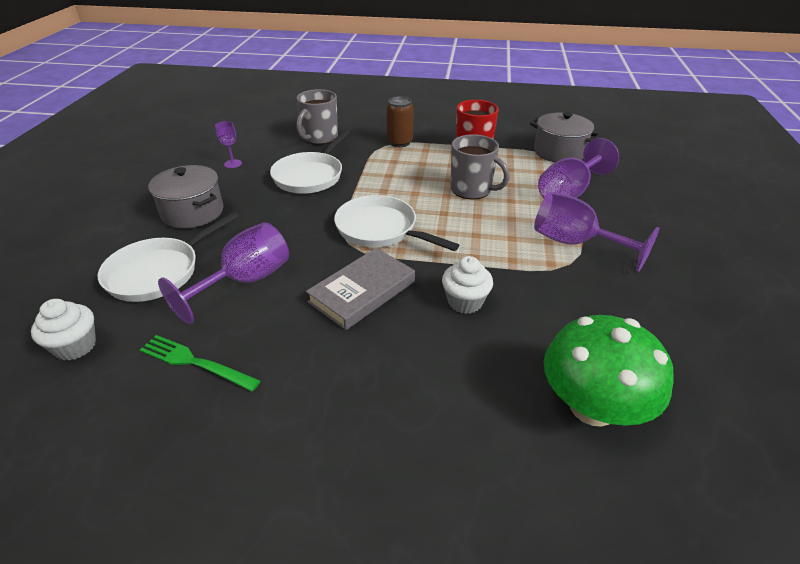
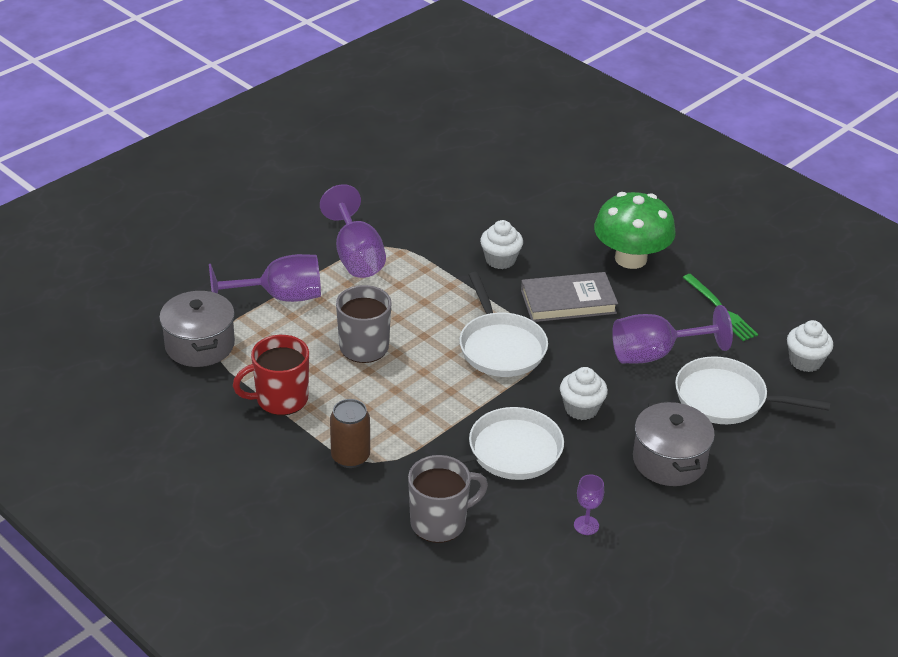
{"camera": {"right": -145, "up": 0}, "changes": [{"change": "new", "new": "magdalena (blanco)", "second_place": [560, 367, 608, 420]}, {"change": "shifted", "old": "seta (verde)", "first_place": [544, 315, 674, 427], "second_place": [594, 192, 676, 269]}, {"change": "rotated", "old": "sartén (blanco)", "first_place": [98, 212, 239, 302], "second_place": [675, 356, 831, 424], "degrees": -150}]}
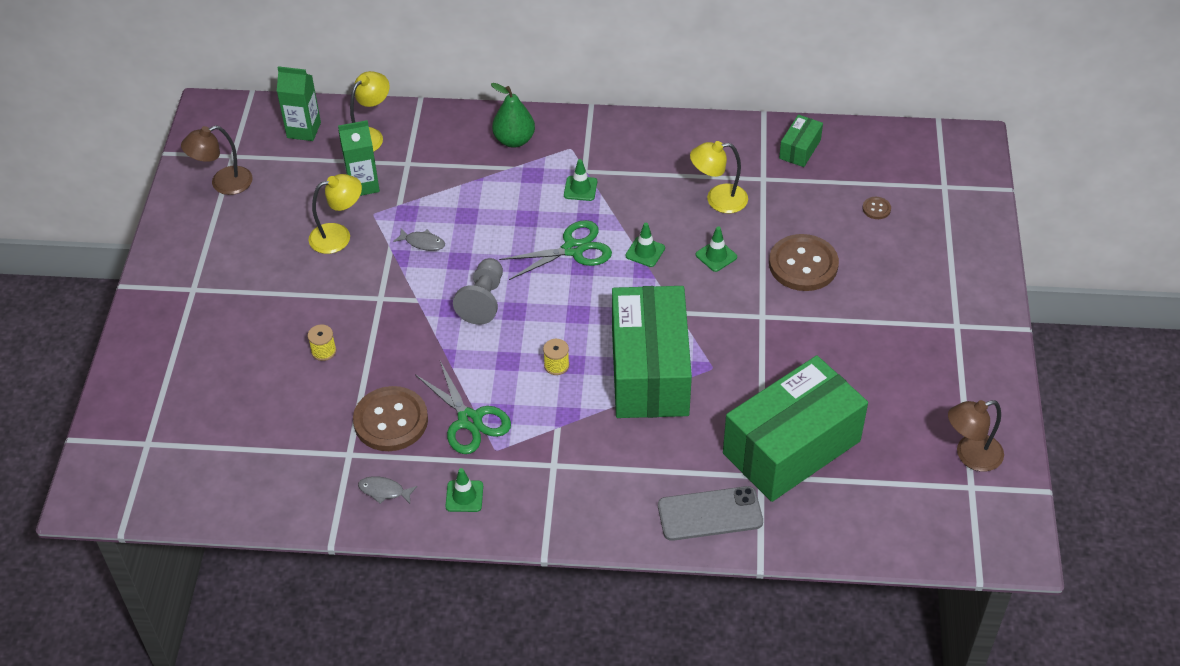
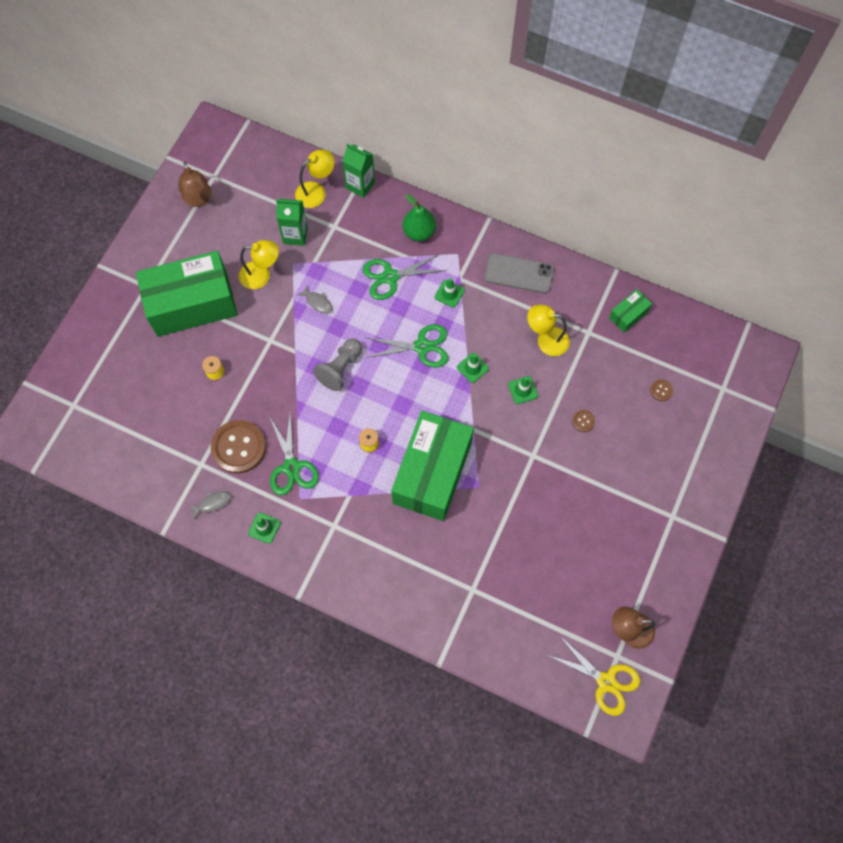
{"camera": {"right": 20, "up": 20}, "changes": [{"change": "new", "new": "tijeras (verde)", "second_place": [363, 253, 447, 300]}, {"change": "new", "new": "tijeras (amarillo)", "second_place": [548, 635, 640, 716]}, {"change": "shifted", "old": "cartón de leche (verde)", "first_place": [277, 66, 321, 141], "second_place": [342, 143, 375, 198]}, {"change": "shifted", "old": "móvil (gris)", "first_place": [658, 486, 763, 541], "second_place": [485, 253, 554, 293]}, {"change": "shifted", "old": "caja (verde)", "first_place": [723, 355, 868, 502], "second_place": [136, 251, 238, 337]}, {"change": "rotated", "old": "lámpara (marrón)", "first_place": [181, 125, 253, 195], "second_place": [178, 162, 212, 207], "degrees": -105}, {"change": "rotated", "old": "pez (gris)", "first_place": [358, 476, 417, 504], "second_place": [189, 491, 231, 519], "degrees": 120}, {"change": "scaled", "old": "botón (marrón)", "first_place": [769, 234, 839, 291], "second_place": [572, 410, 595, 432], "factor": 0.42}]}
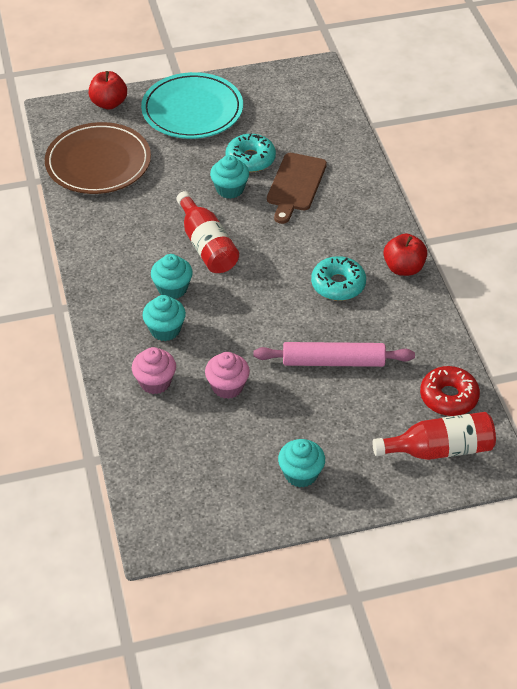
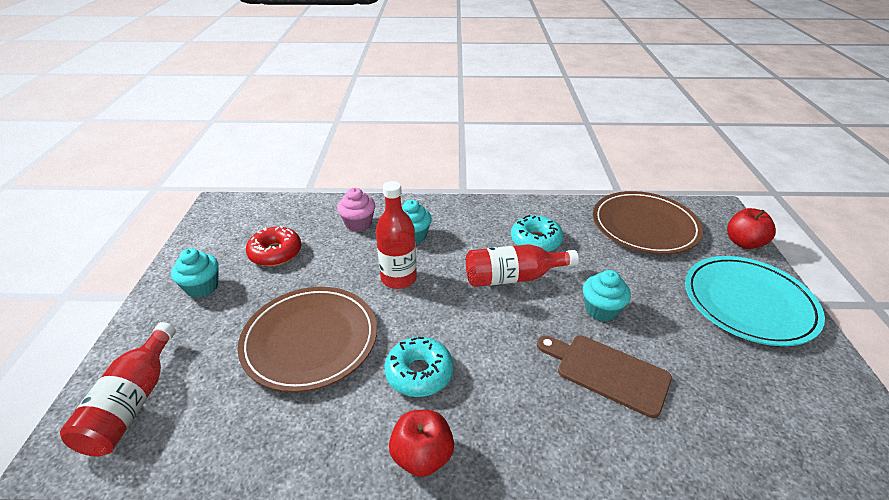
{"camera": {"right": 105, "up": -10}, "changes": [{"change": "gone", "old": "magdalena (turquesa)", "first_place": [151, 254, 193, 299]}, {"change": "gone", "old": "magdalena (rosa)", "first_place": [205, 352, 250, 399]}, {"change": "new", "new": "botella (rojo)", "second_place": [376, 181, 417, 289]}, {"change": "shifted", "old": "rosquilla (turquesa)", "first_place": [226, 133, 276, 172], "second_place": [511, 215, 563, 252]}, {"change": "shifted", "old": "rosquilla (rojo)", "first_place": [420, 366, 480, 416], "second_place": [246, 226, 301, 266]}, {"change": "swapped", "old": "rodillo (rosa)", "new": "plato (marrón)", "first_place": [253, 342, 415, 367], "second_place": [238, 287, 377, 392]}]}
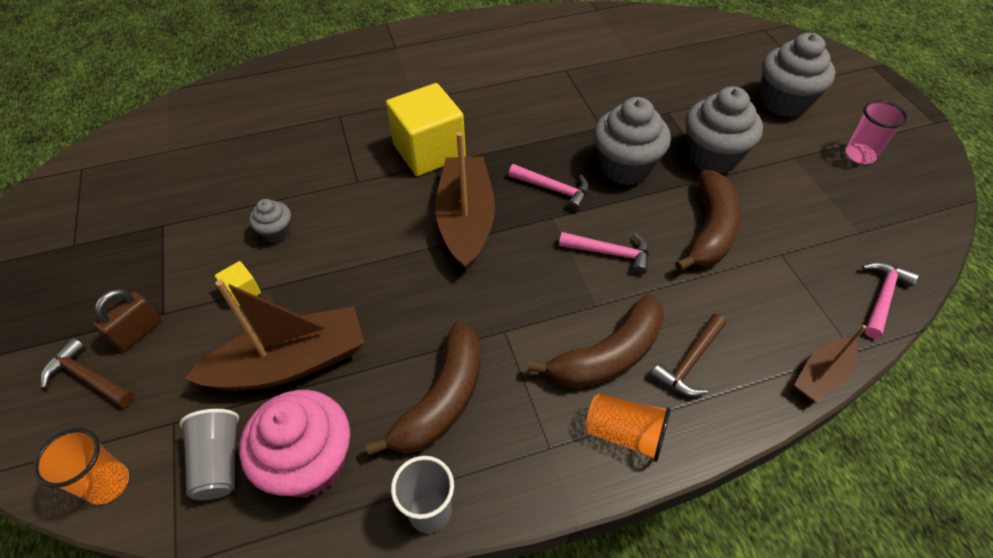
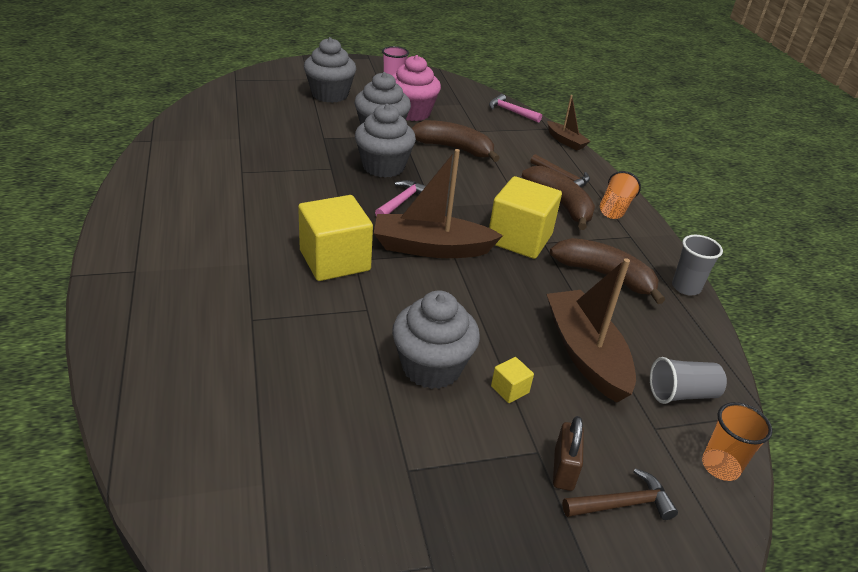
{"camera": {"right": -90, "up": -15}, "changes": [{"change": "gone", "old": "martillo (rosa)", "first_place": [559, 232, 649, 275]}, {"change": "new", "new": "cubo (amarillo)", "second_place": [489, 176, 562, 259]}, {"change": "shifted", "old": "magdalena (rosa)", "first_place": [239, 390, 350, 498], "second_place": [392, 55, 441, 121]}, {"change": "rotated", "old": "martillo (marrón)", "first_place": [41, 338, 135, 408], "second_place": [562, 468, 678, 520], "degrees": -135}, {"change": "rotated", "old": "candado (marrón)", "first_place": [93, 289, 161, 352], "second_place": [553, 416, 584, 491], "degrees": 60}, {"change": "scaled", "old": "magdalena (gris)", "first_place": [249, 199, 291, 243], "second_place": [392, 290, 480, 389], "factor": 1.98}]}
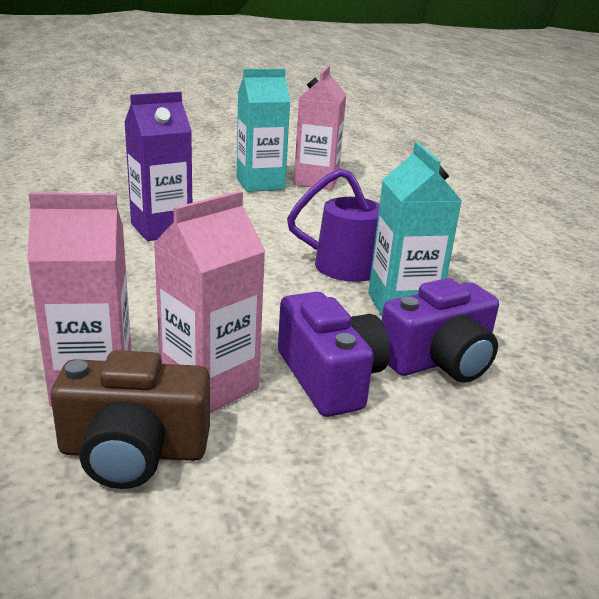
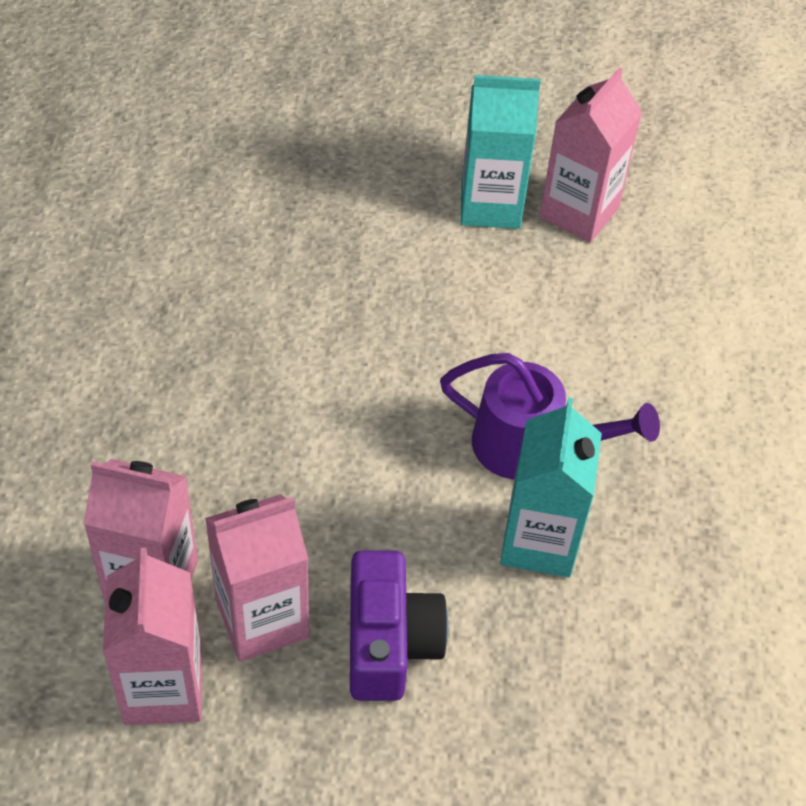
{"camera": {"right": 20, "up": 25}, "changes": [{"change": "gone", "old": "cartón de leche (morado)", "first_place": [124, 92, 192, 241]}, {"change": "gone", "old": "cámara (morado)", "first_place": [381, 278, 499, 383]}, {"change": "swapped", "old": "cámara (marrón)", "new": "cartón de leche (rosa)", "first_place": [51, 350, 210, 489], "second_place": [103, 548, 202, 725]}]}
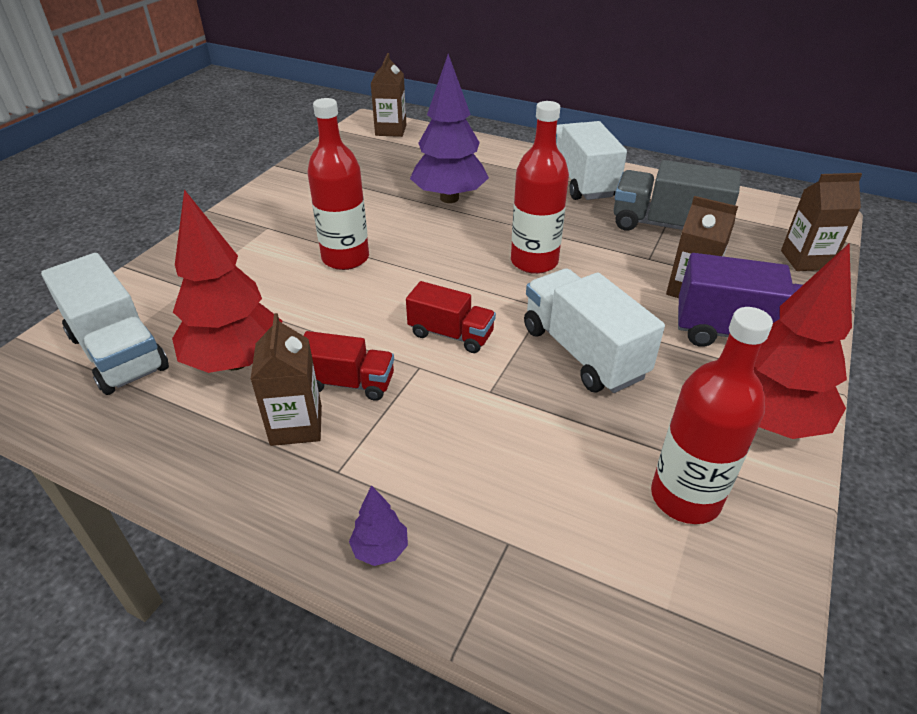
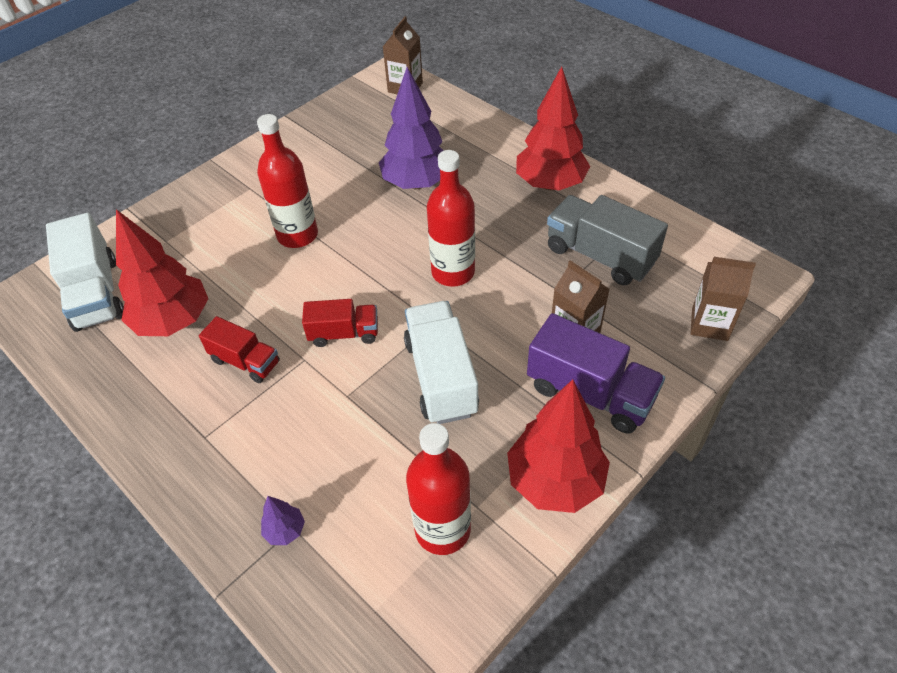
{"camera": {"right": 20, "up": 10}, "changes": [{"change": "gone", "old": "cartón de leche (marrón)", "first_place": [250, 313, 322, 446]}, {"change": "shifted", "old": "árbol (morado)", "first_place": [349, 485, 408, 566], "second_place": [261, 496, 305, 545]}, {"change": "swapped", "old": "camión (blanco)", "new": "árbol (rojo)", "first_place": [556, 121, 627, 200], "second_place": [516, 66, 590, 191]}, {"change": "rotated", "old": "camión (rojo)", "first_place": [406, 281, 496, 353], "second_place": [302, 299, 378, 347], "degrees": -45}]}
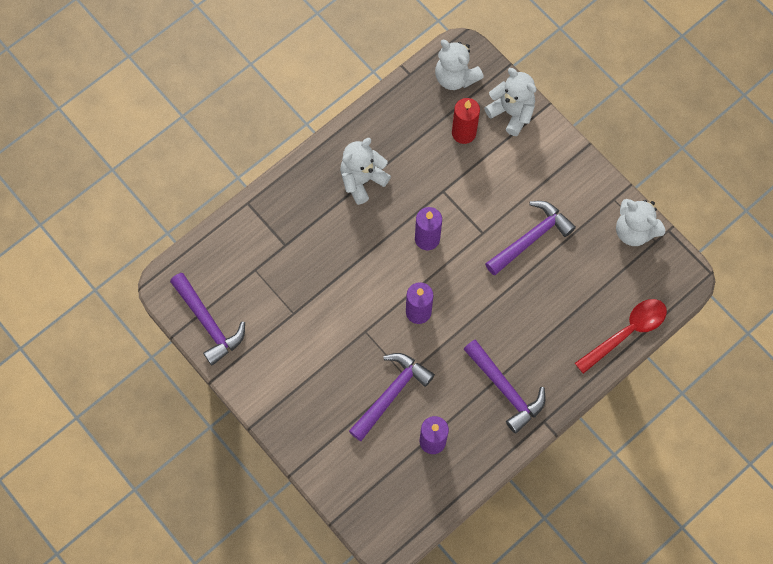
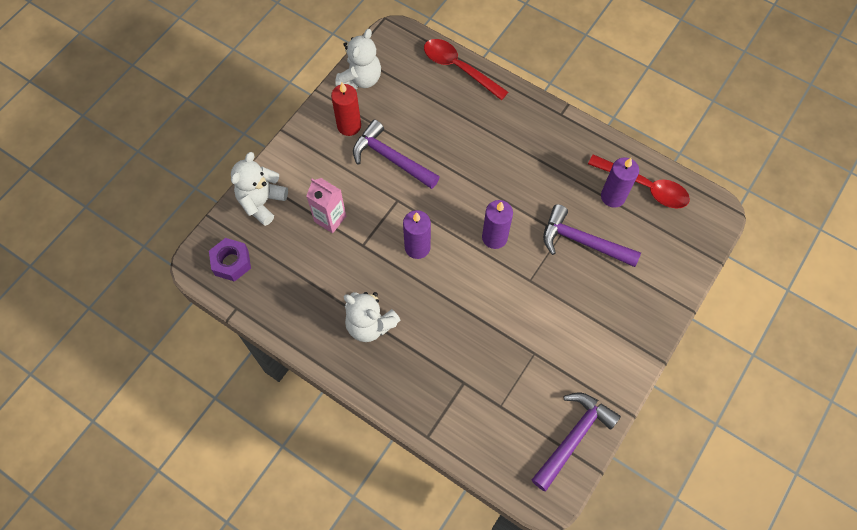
{"camera": {"right": -105, "up": -5}, "changes": [{"change": "gone", "old": "martillo (morado)", "first_place": [464, 340, 545, 434]}, {"change": "new", "new": "cartón de leche (rosa)", "second_place": [306, 178, 346, 233]}, {"change": "new", "new": "cuchara (rojo)", "second_place": [588, 154, 690, 209]}, {"change": "shifted", "old": "vela (rojo)", "first_place": [452, 98, 480, 144], "second_place": [331, 82, 361, 136]}, {"change": "swapped", "old": "osito (blanco)", "new": "tuerca (morado)", "first_place": [435, 40, 484, 90], "second_place": [209, 238, 251, 282]}]}
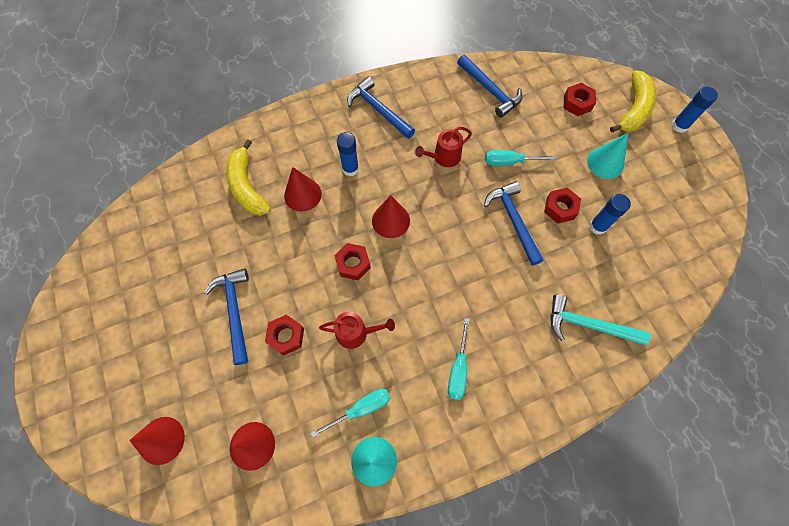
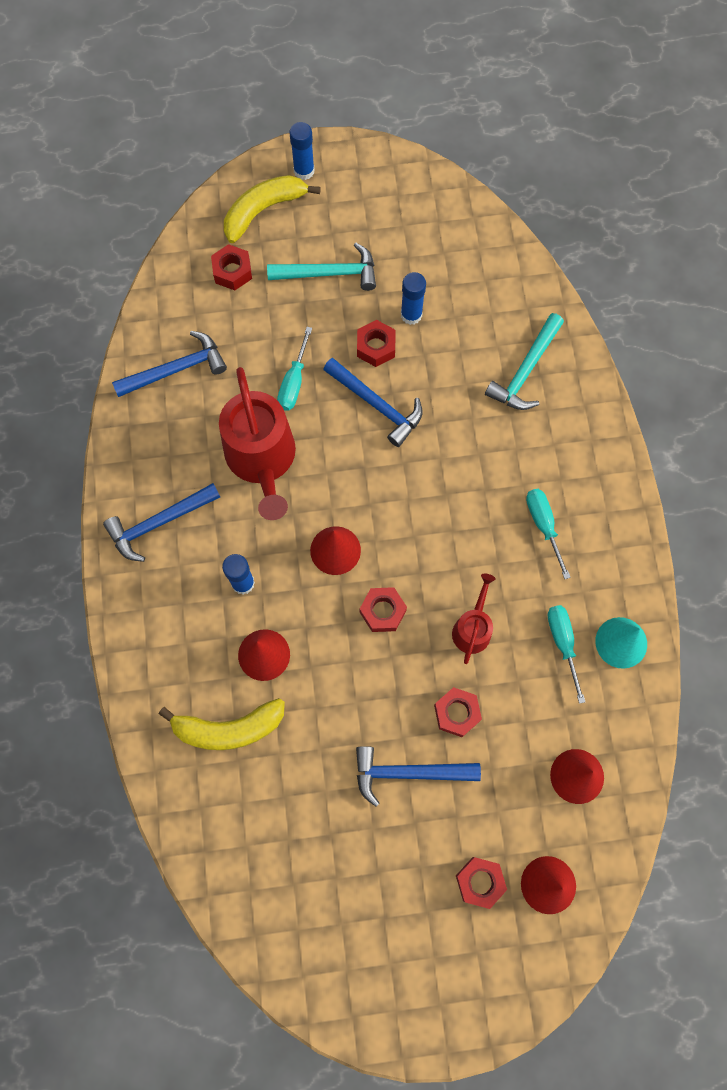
{"camera": {"right": -75, "up": 5}, "changes": [{"change": "new", "new": "tuerca (rojo)", "second_place": [456, 857, 507, 909]}, {"change": "swapped", "old": "cono (turquesa)", "new": "martillo (turquesa)", "first_place": [587, 133, 628, 179], "second_place": [267, 243, 376, 291]}, {"change": "rotated", "old": "destornillador (turquesa)", "first_place": [448, 318, 470, 400], "second_place": [526, 489, 571, 579], "degrees": -135}, {"change": "rotated", "old": "martillo (azul)", "first_place": [484, 181, 544, 266], "second_place": [323, 358, 422, 447], "degrees": -135}, {"change": "rotated", "old": "plátano (amarillo)", "first_place": [610, 70, 656, 133], "second_place": [224, 175, 321, 243], "degrees": -75}, {"change": "scaled", "old": "regadera (rojo)", "first_place": [415, 127, 472, 167], "second_place": [219, 367, 296, 520], "factor": 1.94}]}
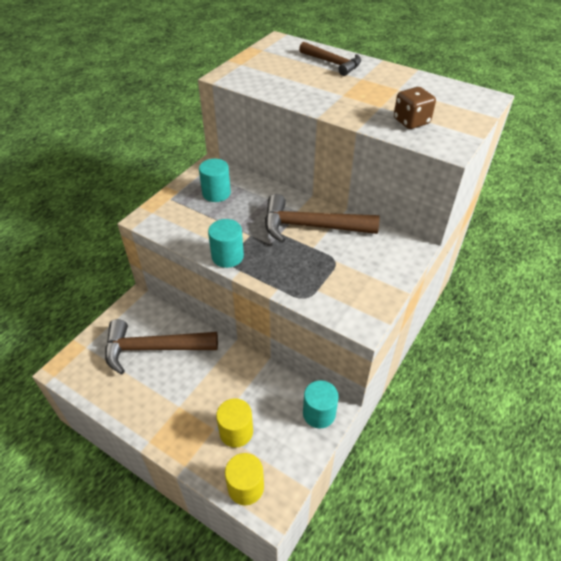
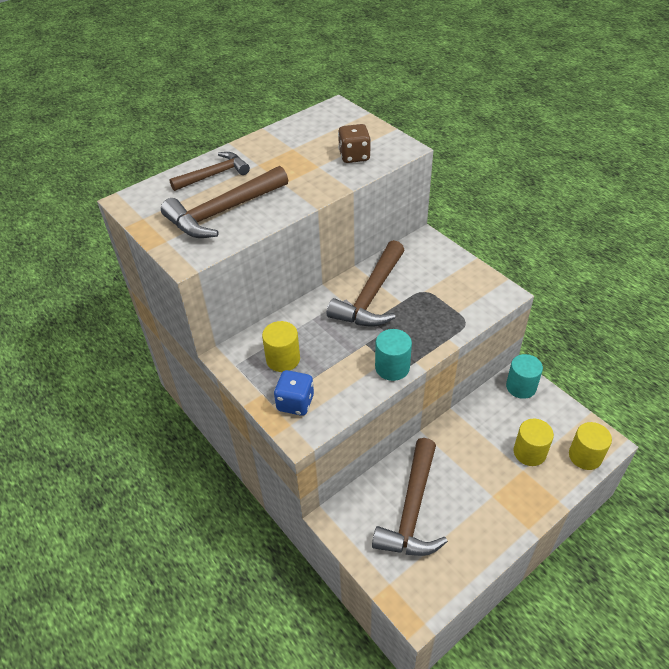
{"camera": {"right": -70, "up": 0}, "changes": [{"change": "new", "new": "martillo (marrón)", "second_place": [161, 166, 288, 238]}, {"change": "new", "new": "dado (azul)", "second_place": [274, 370, 314, 416]}, {"change": "repainted", "old": "cilindro (turquesa)", "new": "cilindro (amarillo)", "first_place": [199, 159, 231, 202], "second_place": [262, 321, 300, 372]}]}
